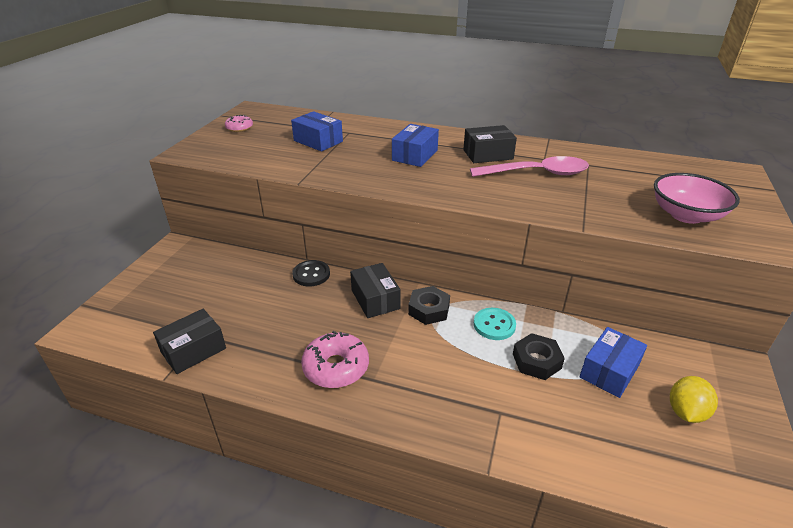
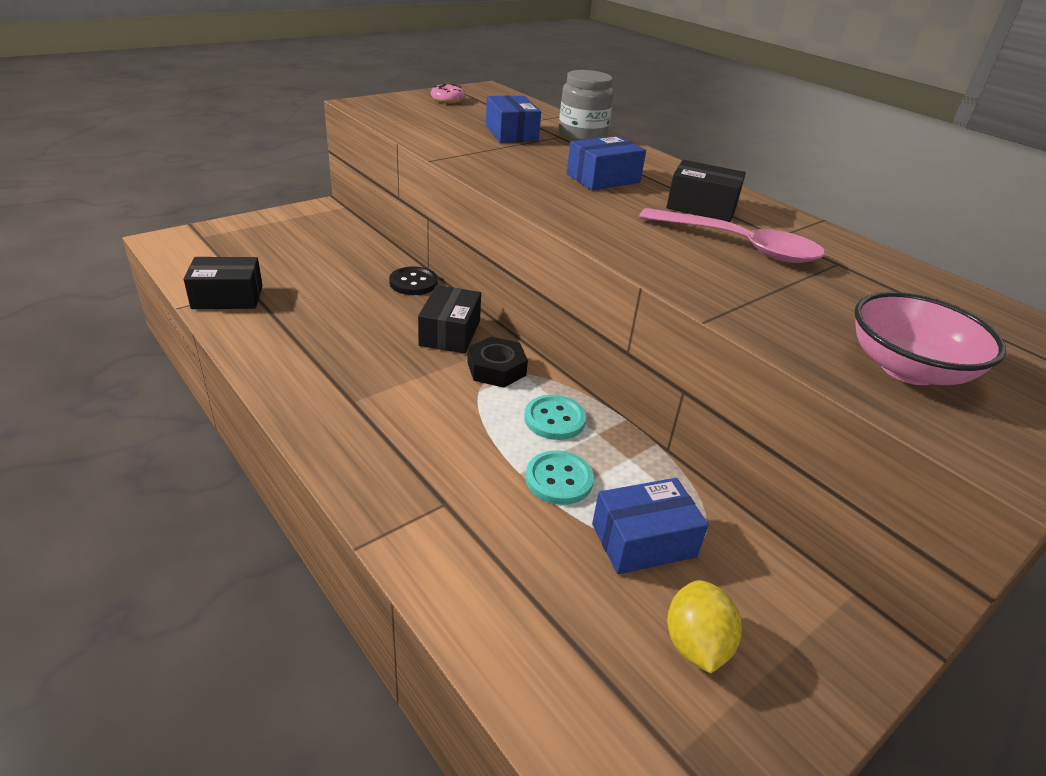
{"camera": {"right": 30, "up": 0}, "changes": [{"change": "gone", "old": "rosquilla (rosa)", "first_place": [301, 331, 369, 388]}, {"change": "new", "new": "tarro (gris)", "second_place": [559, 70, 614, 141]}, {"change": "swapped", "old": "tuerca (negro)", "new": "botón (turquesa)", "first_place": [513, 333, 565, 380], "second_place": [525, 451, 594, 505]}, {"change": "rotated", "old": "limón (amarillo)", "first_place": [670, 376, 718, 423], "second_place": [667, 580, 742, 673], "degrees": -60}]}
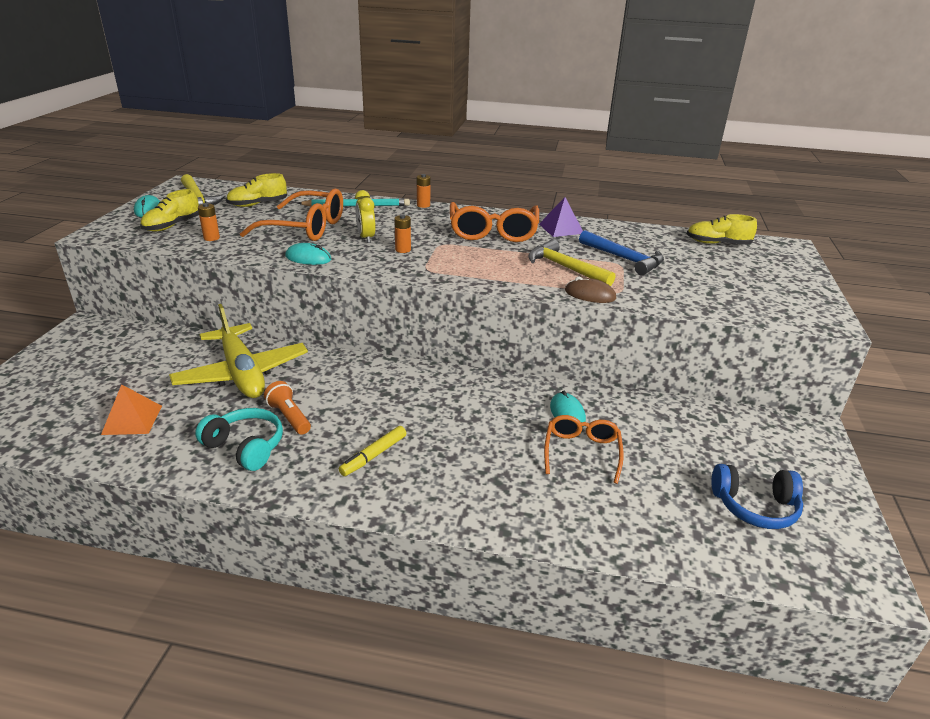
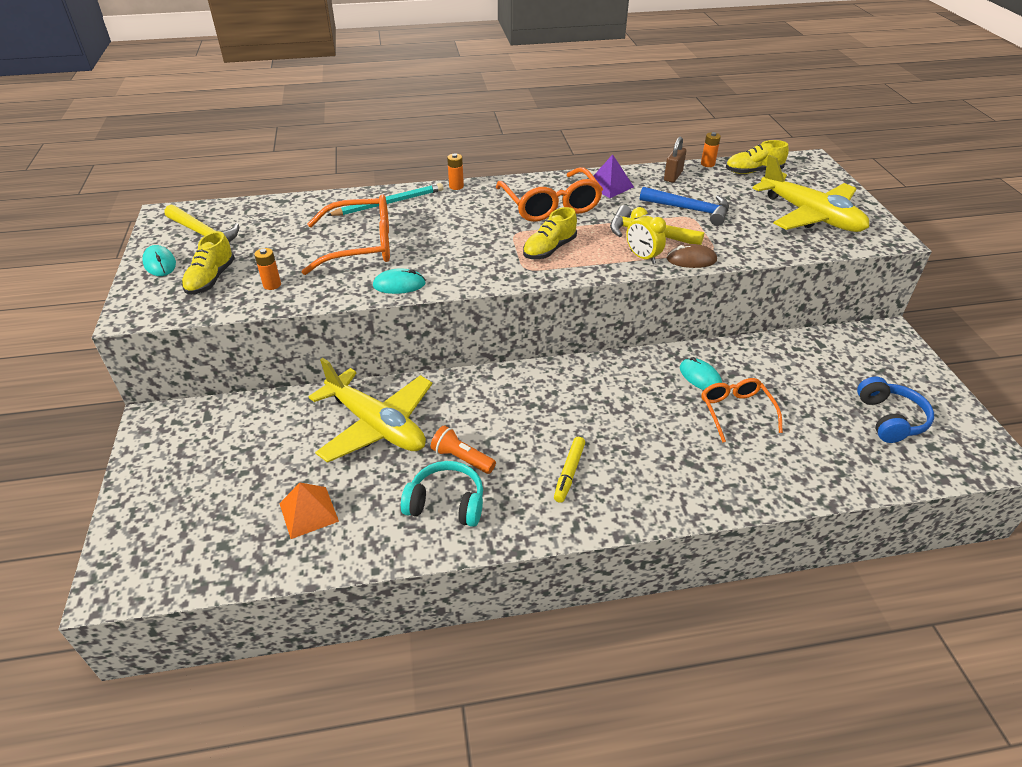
{"camera": {"right": -20, "up": 10}, "changes": [{"change": "new", "new": "candado (marrón)", "second_place": [664, 137, 686, 183]}, {"change": "new", "new": "avión (amarillo)", "second_place": [753, 155, 869, 232]}, {"change": "shifted", "old": "zapato (amarillo)", "first_place": [226, 173, 287, 207], "second_place": [523, 207, 577, 259]}, {"change": "shifted", "old": "despertador (amarillo)", "first_place": [355, 190, 376, 243], "second_place": [626, 207, 666, 264]}, {"change": "shifted", "old": "pila (naranja)", "first_place": [394, 214, 411, 253], "second_place": [701, 132, 721, 167]}, {"change": "rotated", "old": "auriculares (azul)", "first_place": [711, 464, 803, 529], "second_place": [857, 376, 934, 443], "degrees": -75}]}
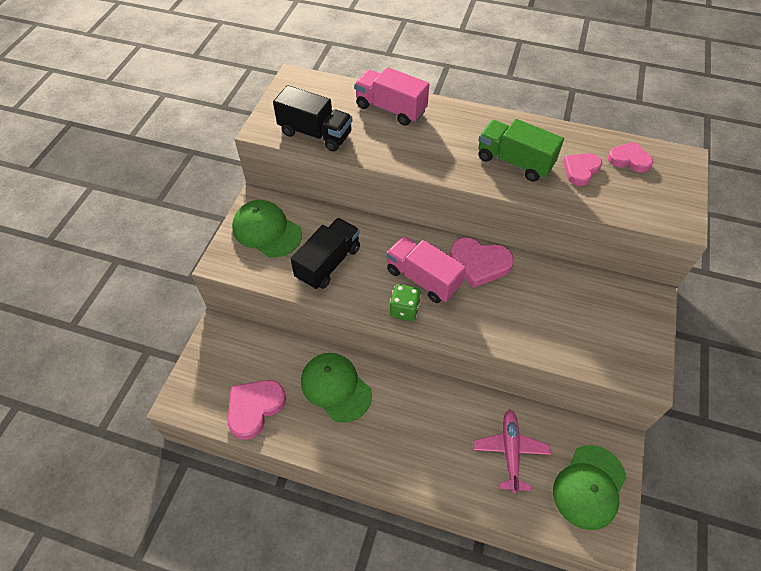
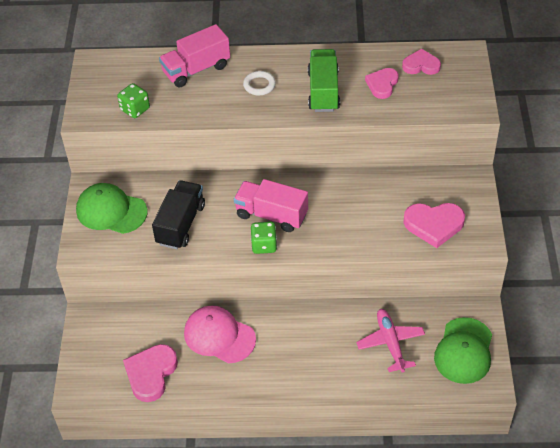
{"camera": {"right": -15, "up": -5}, "changes": [{"change": "new", "new": "anillo (blanco)", "second_place": [243, 71, 276, 95]}, {"change": "shifted", "old": "corazón (rosa)", "first_place": [450, 237, 514, 288], "second_place": [403, 203, 465, 248]}, {"change": "swapped", "old": "camión (negro)", "new": "dado (verde)", "first_place": [273, 85, 352, 152], "second_place": [117, 83, 150, 118]}, {"change": "repainted", "old": "gorra (verde)", "new": "gorra (rosa)", "first_place": [301, 353, 372, 423], "second_place": [184, 306, 256, 363]}, {"change": "rotated", "old": "camión (rosa)", "first_place": [354, 67, 429, 126], "second_place": [159, 24, 230, 87], "degrees": -45}, {"change": "rotated", "old": "camión (verde)", "first_place": [478, 119, 564, 182], "second_place": [308, 49, 340, 112], "degrees": 75}]}
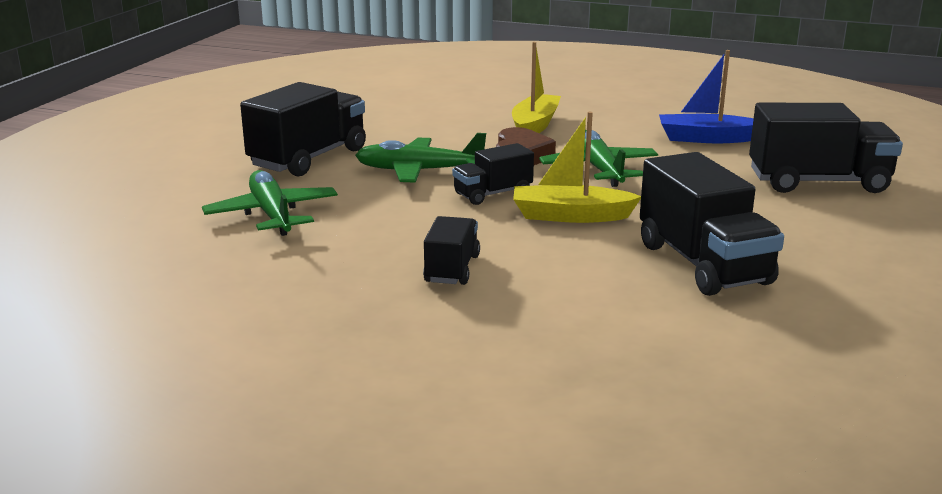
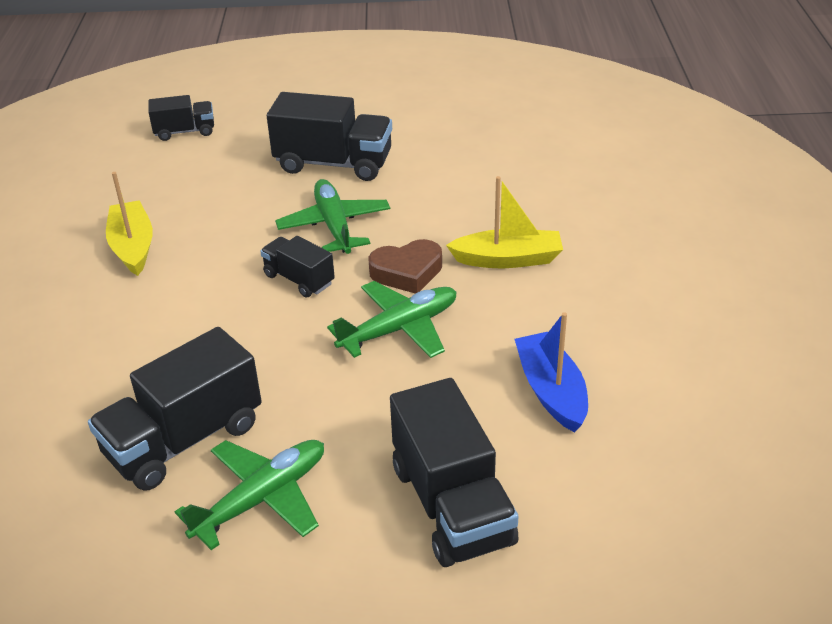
{"camera": {"right": 70, "up": 15}, "changes": [{"change": "shifted", "old": "avión (verde)", "first_place": [202, 170, 338, 236], "second_place": [175, 440, 324, 550]}, {"change": "shifted", "old": "camión (negro)", "first_place": [423, 216, 480, 285], "second_place": [148, 95, 214, 141]}, {"change": "shifted", "old": "barco (amarillo)", "first_place": [513, 112, 641, 223], "second_place": [106, 172, 153, 276]}]}
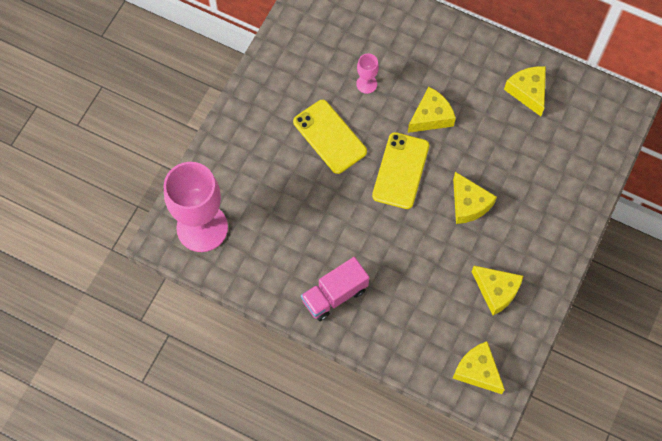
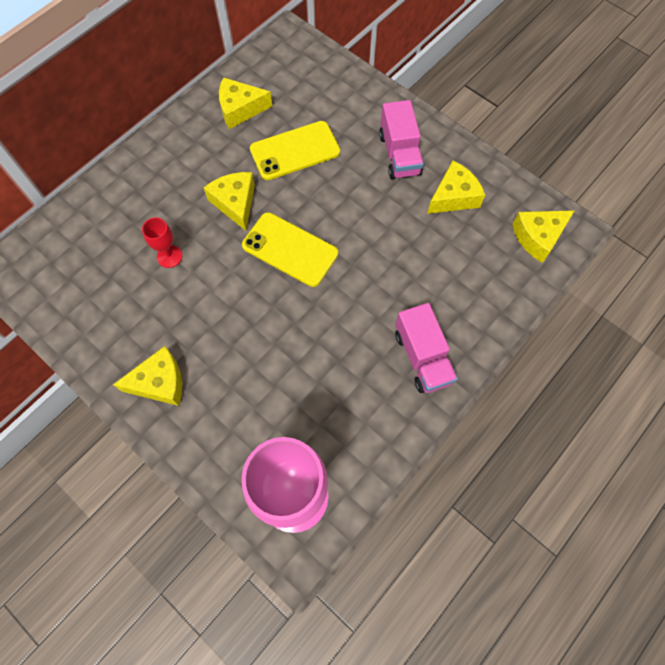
{"camera": {"right": -75, "up": 0}, "changes": [{"change": "new", "new": "camión (rosa)", "second_place": [379, 100, 424, 179]}, {"change": "shifted", "old": "móvil (amarillo)", "first_place": [293, 100, 367, 174], "second_place": [250, 121, 340, 180]}, {"change": "shifted", "old": "queso (amarillo)", "first_place": [453, 172, 497, 224], "second_place": [113, 346, 182, 406]}, {"change": "repainted", "old": "copa (rosa)", "new": "copa (rojo)", "first_place": [356, 54, 379, 94], "second_place": [142, 217, 182, 268]}]}
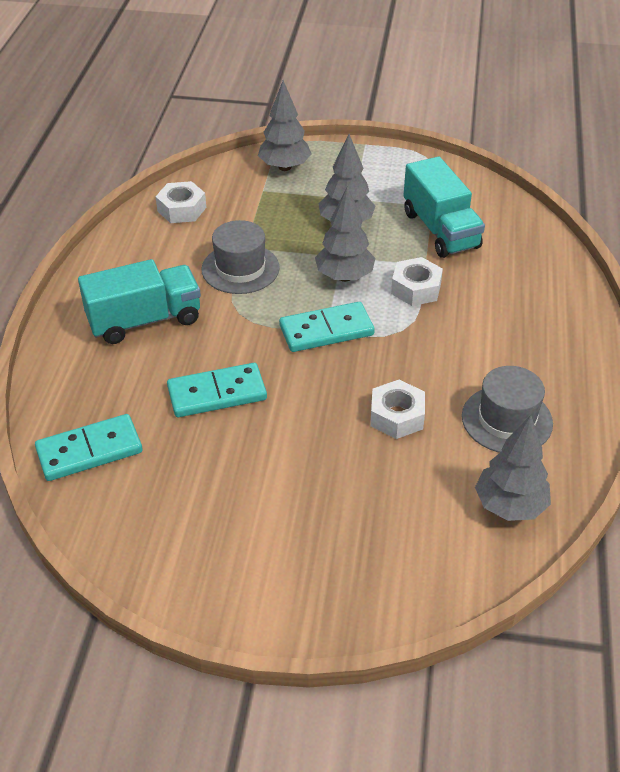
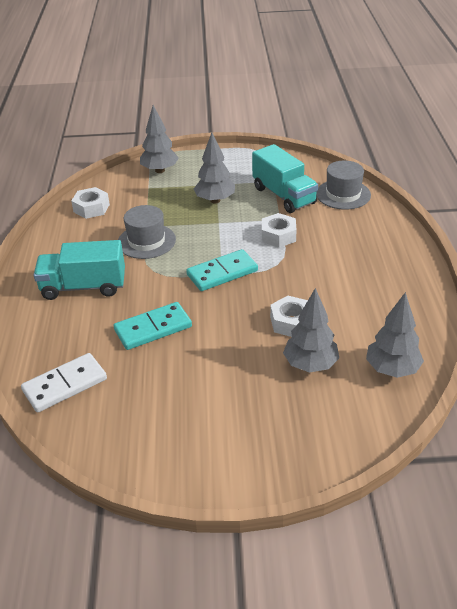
{"camera": {"right": -10, "up": -5}, "changes": [{"change": "shifted", "old": "árbol (gris)", "first_place": [315, 186, 375, 282], "second_place": [283, 288, 339, 372]}, {"change": "shifted", "old": "sombrero (gris)", "first_place": [462, 366, 553, 453], "second_place": [316, 161, 371, 210]}, {"change": "repainted", "old": "ficha de dominó (turquesa)", "new": "ficha de dominó (blanco)", "first_place": [35, 414, 143, 481], "second_place": [21, 353, 107, 412]}, {"change": "rotated", "old": "camión (turquesa)", "first_place": [78, 259, 201, 344], "second_place": [34, 240, 125, 300], "degrees": -150}]}
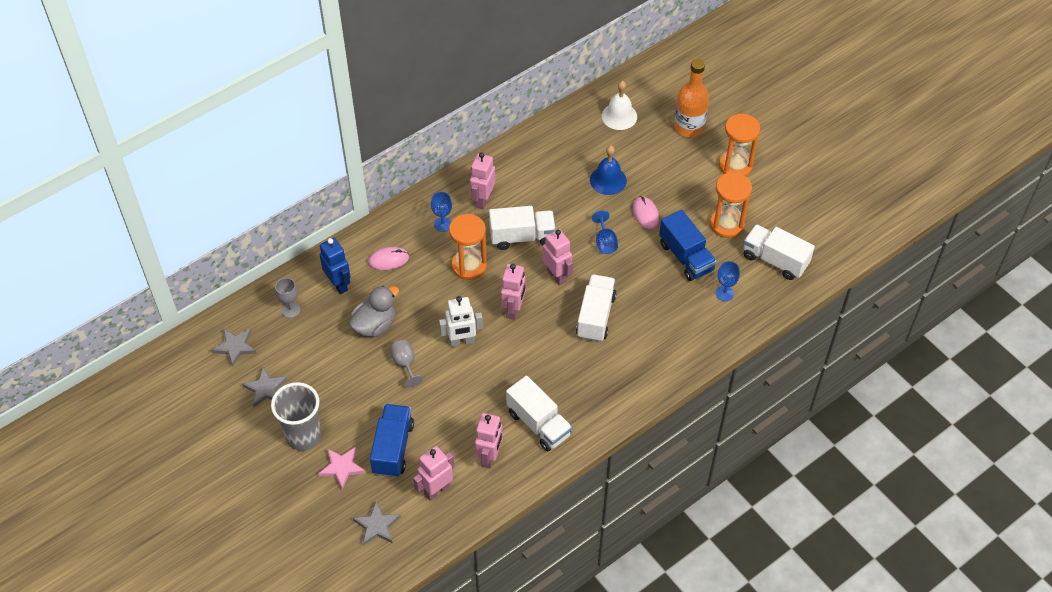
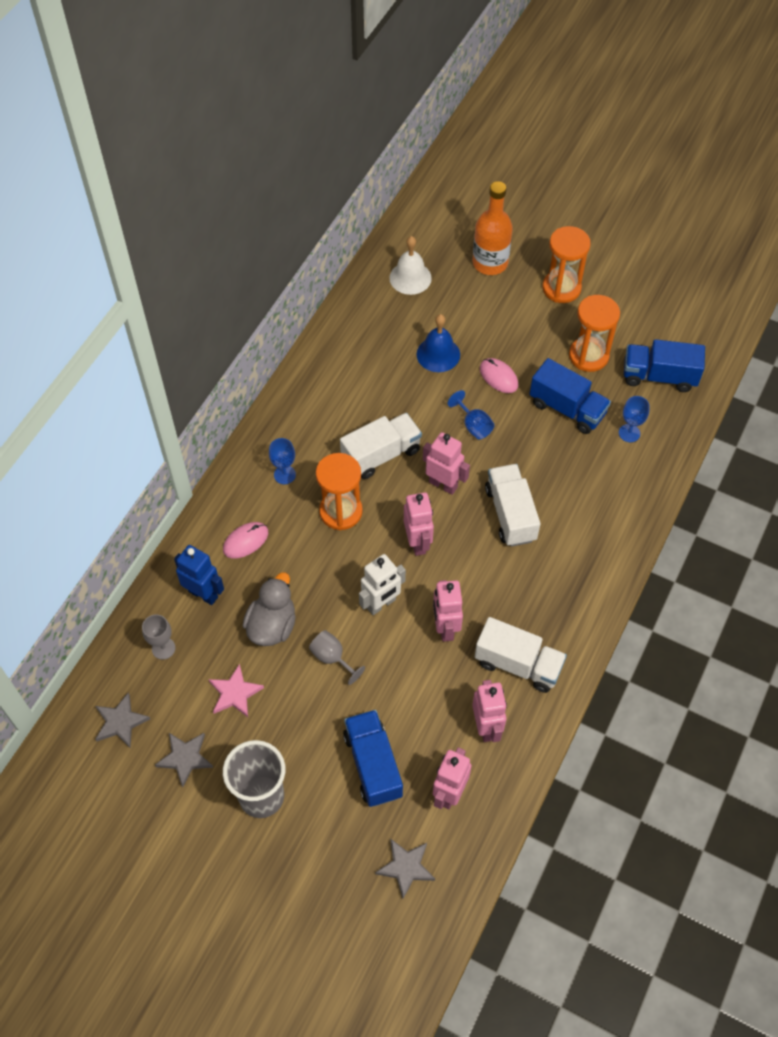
{"camera": {"right": -25, "up": 5}, "changes": [{"change": "shifted", "old": "estrella (rosa)", "first_place": [318, 447, 365, 490], "second_place": [209, 664, 264, 717]}, {"change": "shifted", "old": "robot (rosa)", "first_place": [470, 152, 495, 210], "second_place": [433, 580, 463, 642]}, {"change": "repainted", "old": "camión (blanco)", "new": "camión (azul)", "first_place": [744, 224, 815, 280], "second_place": [624, 339, 705, 392]}]}
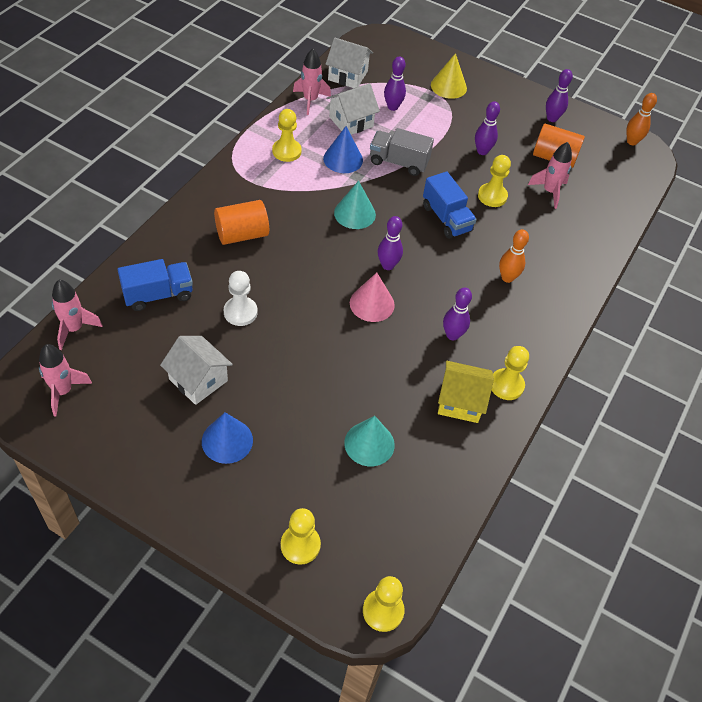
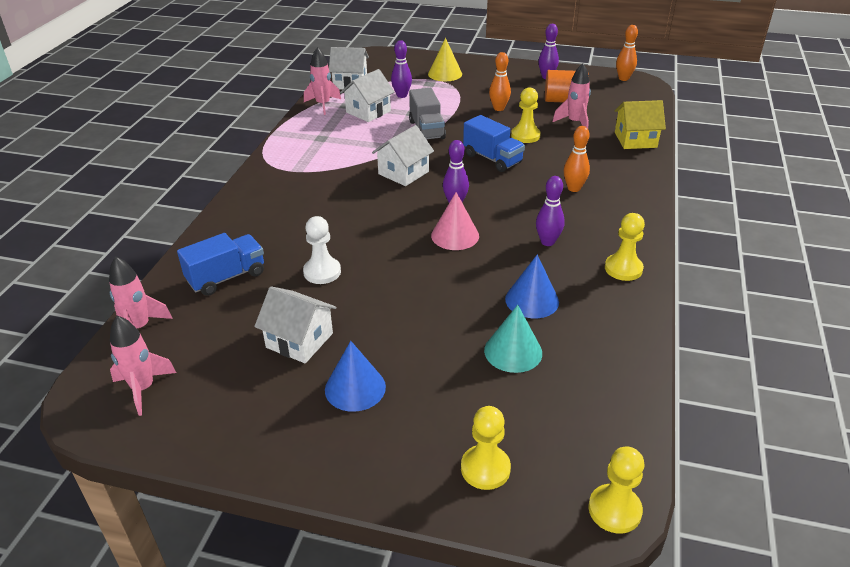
{"camera": {"right": -10, "up": -15}, "changes": [{"change": "gone", "old": "cilindro (naranja)", "first_place": [214, 200, 269, 245]}, {"change": "gone", "old": "peón (amarillo)", "first_place": [272, 109, 302, 162]}, {"change": "shifted", "old": "cono (azul)", "first_place": [323, 126, 363, 173], "second_place": [505, 255, 559, 318]}, {"change": "shifted", "old": "casa (amarillo)", "first_place": [438, 361, 494, 423], "second_place": [615, 100, 666, 149]}, {"change": "swapped", "old": "cono (turquesa)", "new": "casa (blanco)", "first_place": [334, 181, 376, 229], "second_place": [372, 125, 434, 186]}, {"change": "repainted", "old": "bolo (morado)", "new": "bolo (naranja)", "first_place": [475, 101, 500, 155], "second_place": [489, 52, 511, 111]}, {"change": "rotated", "old": "camión (gris)", "first_place": [370, 128, 434, 176], "second_place": [409, 88, 446, 139], "degrees": -105}]}
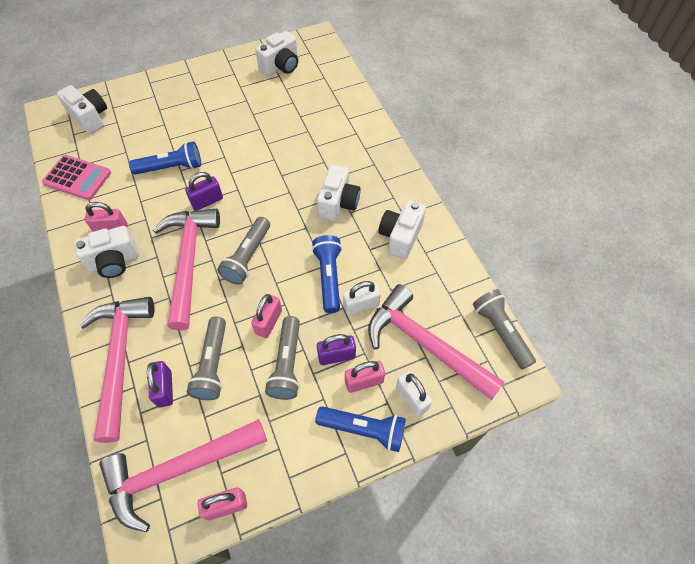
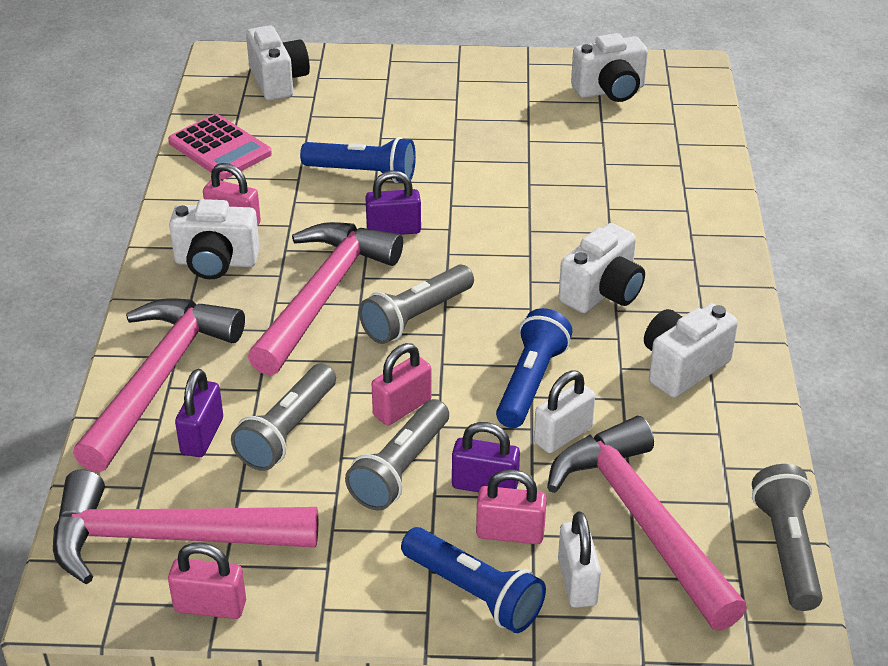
{"camera": {"right": 25, "up": -20}, "changes": [{"change": "rotated", "old": "candado (blanco)", "first_place": [343, 281, 381, 316], "second_place": [534, 370, 595, 453], "degrees": -45}]}
